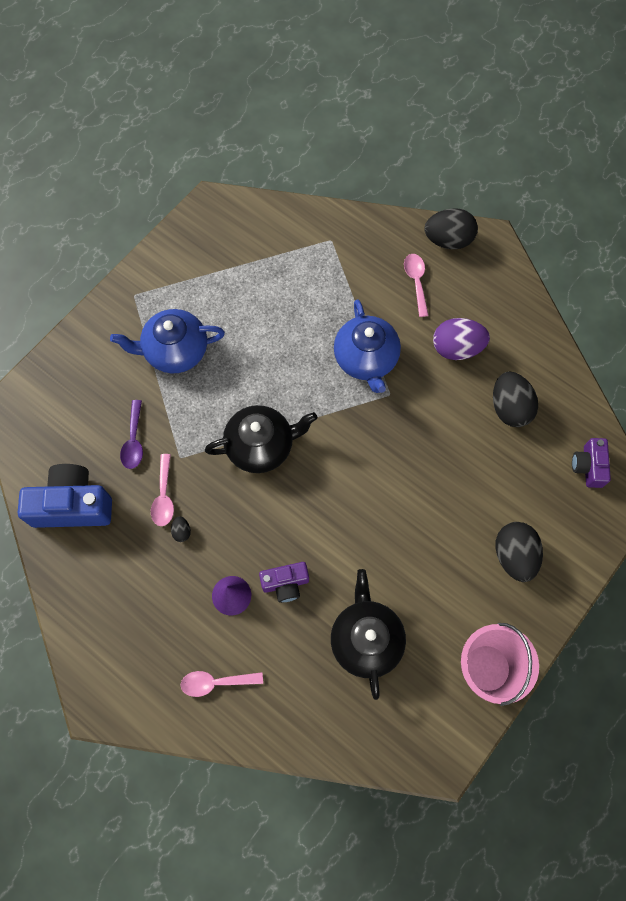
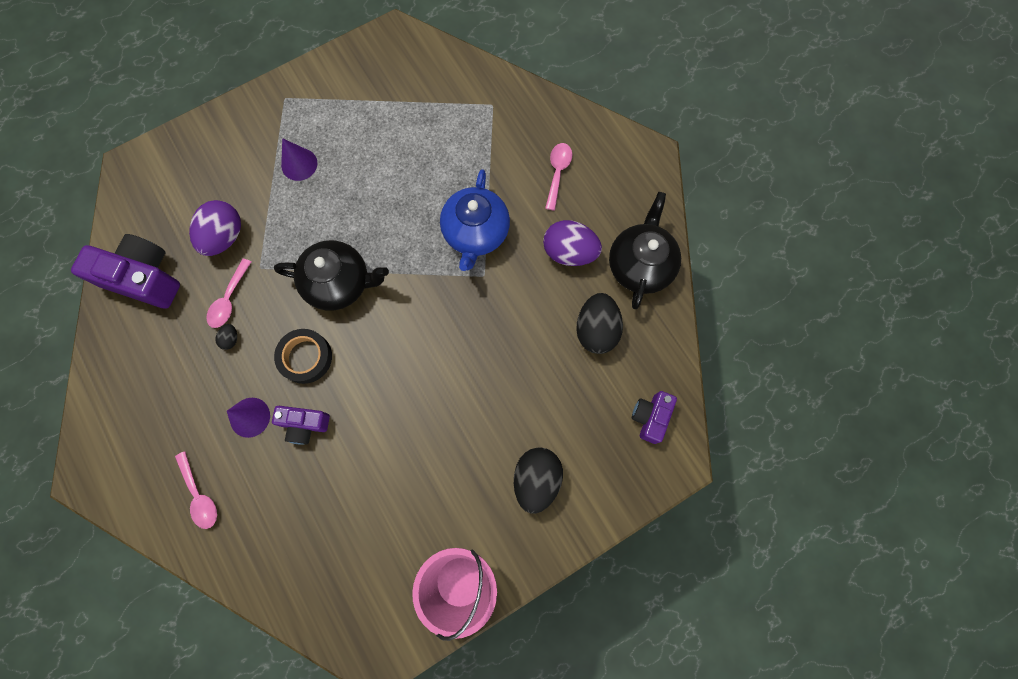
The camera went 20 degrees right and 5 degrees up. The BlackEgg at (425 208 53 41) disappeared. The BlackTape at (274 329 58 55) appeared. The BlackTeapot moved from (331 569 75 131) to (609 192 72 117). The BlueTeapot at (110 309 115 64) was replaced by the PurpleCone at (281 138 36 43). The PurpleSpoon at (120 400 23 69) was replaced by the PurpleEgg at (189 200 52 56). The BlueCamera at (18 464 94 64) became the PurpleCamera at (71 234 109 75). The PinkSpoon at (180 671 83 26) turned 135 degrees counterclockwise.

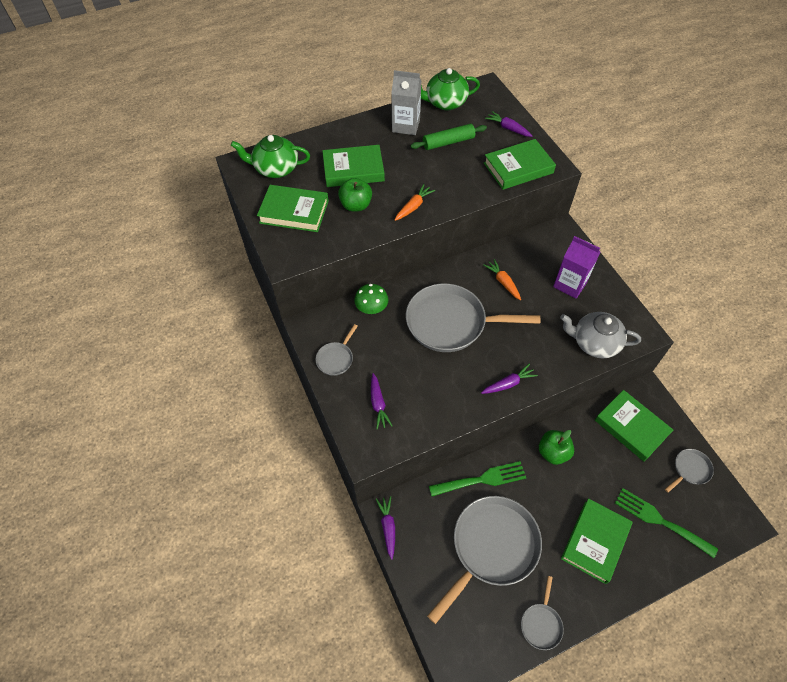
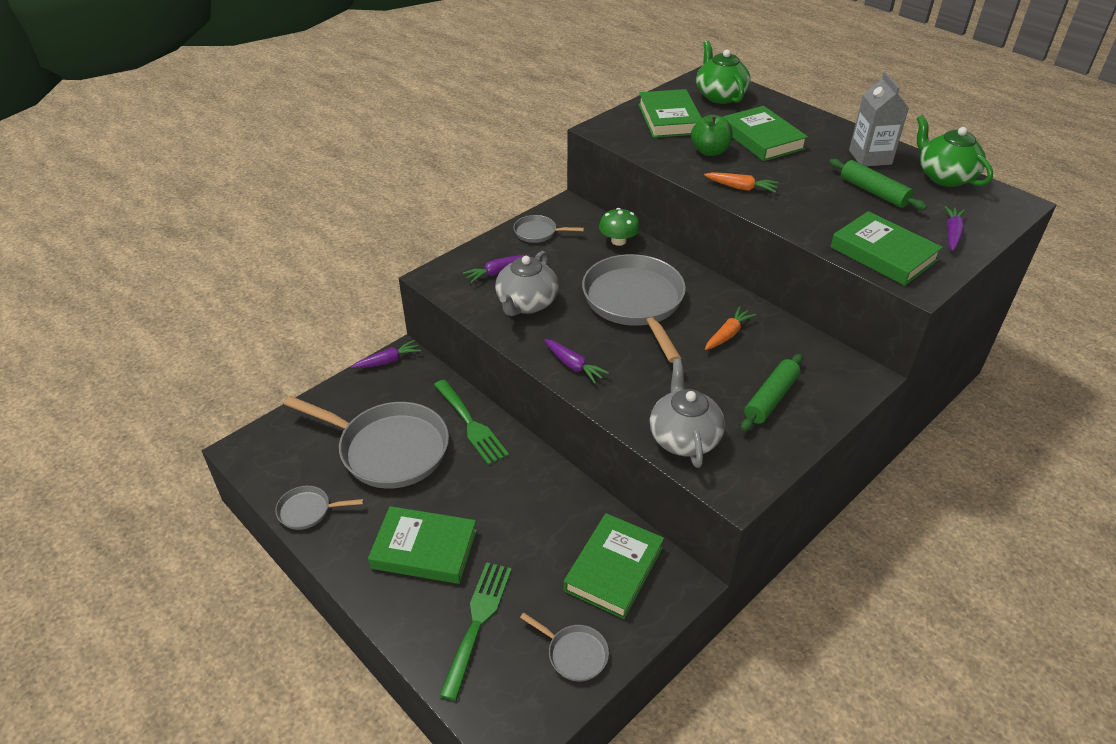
The camera went 70 degrees right and 15 degrees down. The GreenApple at (539 430 35 35) disappeared. The GreyTeapot at (495 251 64 65) appeared. The PurpleCarton at (553 236 48 63) was replaced by the GreenRollingPin at (741 354 62 77).

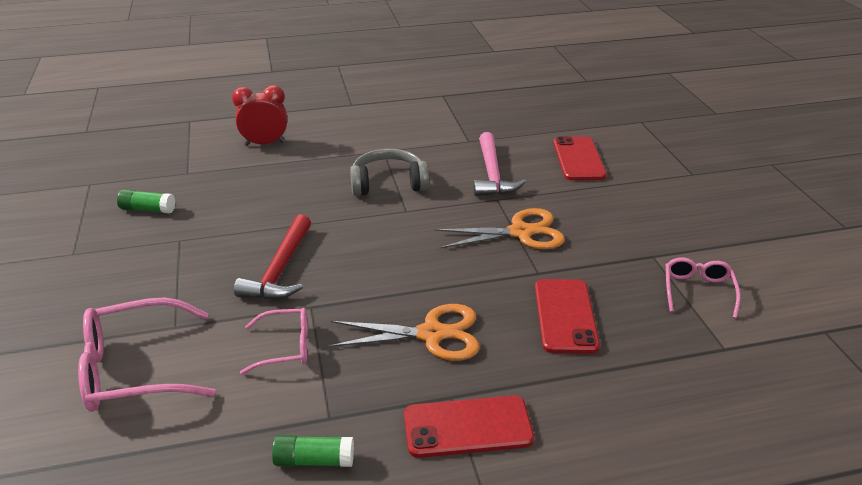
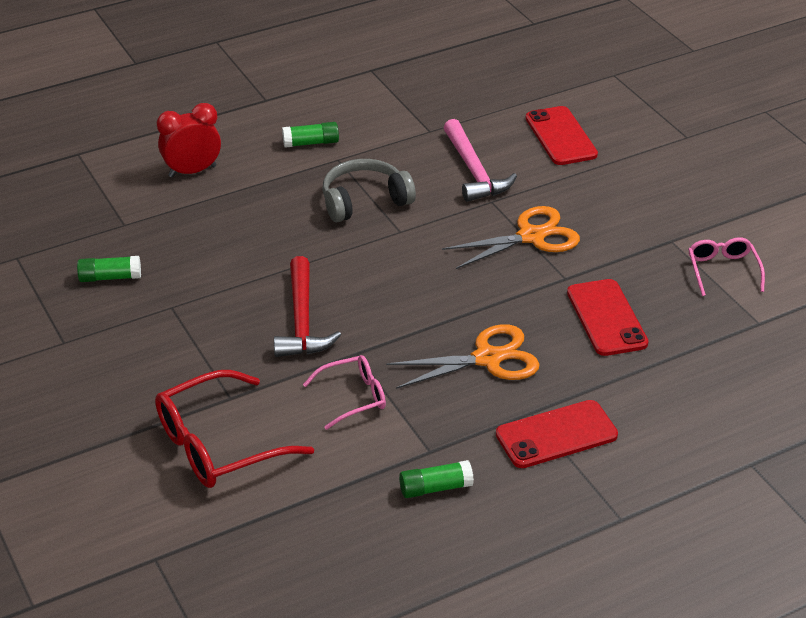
The camera went 15 degrees left and 5 degrees up. The GreenGlueStick at (282 122 57 26) appeared. The PinkGlasses at (78 297 138 115) became the RedGlasses at (155 370 159 118).

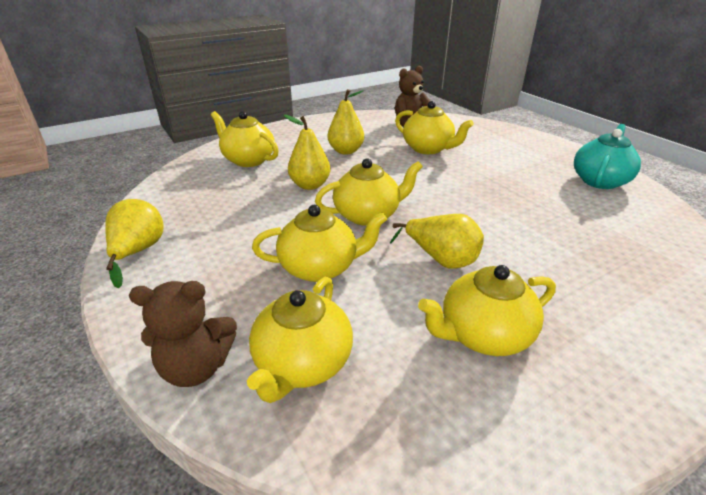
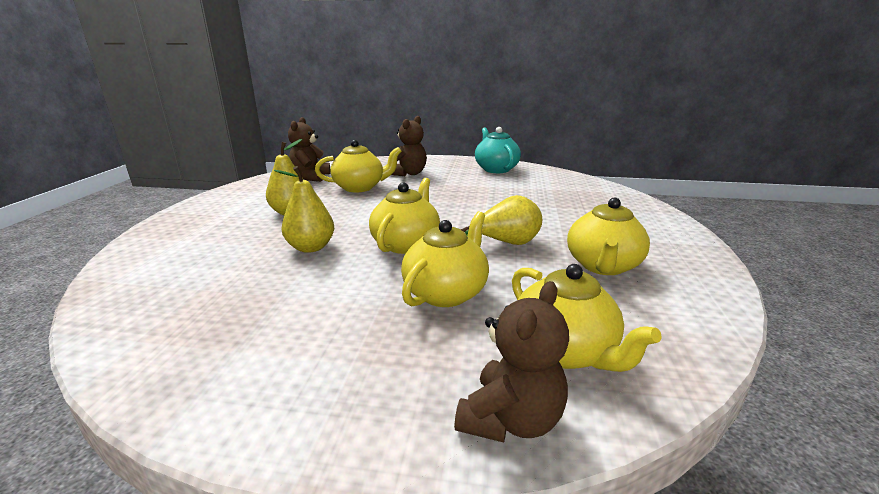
The camera went 50 degrees left and 10 degrees down. The YellowPear at (105 199 58 90) disappeared. The YellowTeapot at (211 111 68 56) disappeared. The BrownTeddyBear at (392 116 35 60) appeared.

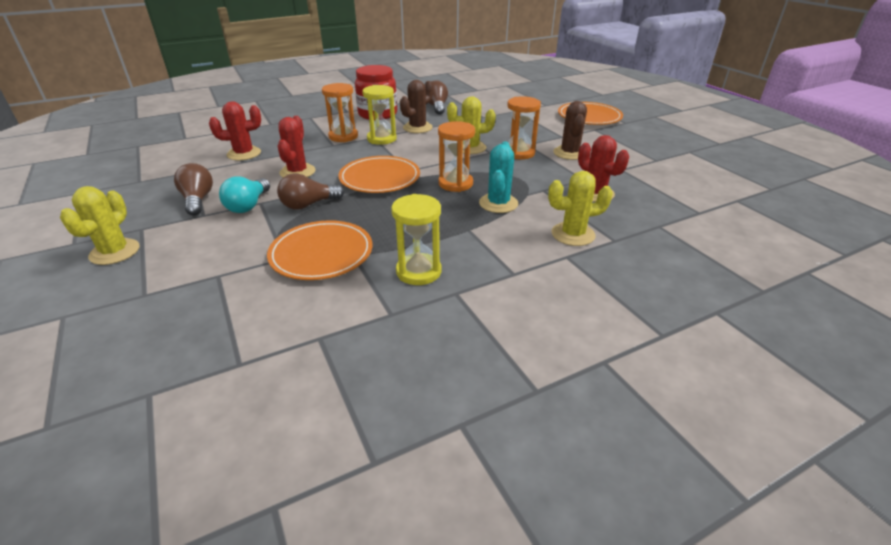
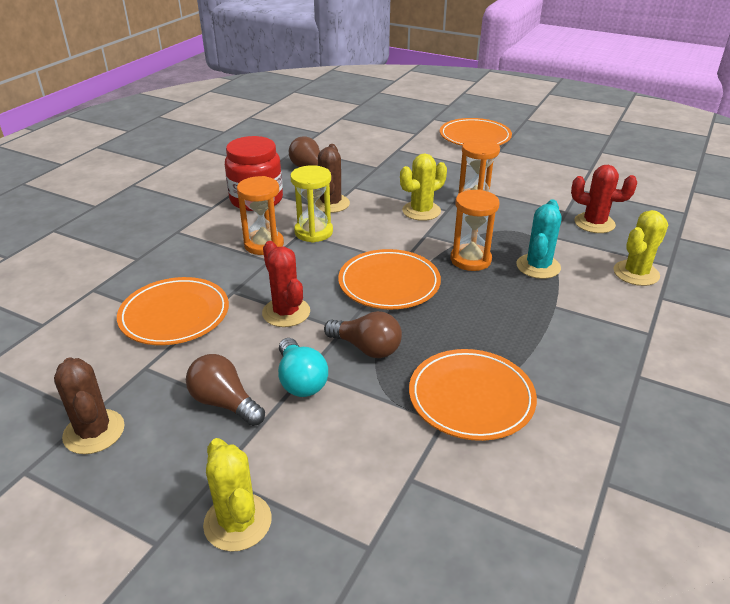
The camera went 35 degrees left and 0 degrees up. The YellowHourglass at (391 194 50 91) disappeared. The BrownCactus moved from (553 101 34 59) to (54 358 71 96). The RedCactus at (209 101 52 59) was replaced by the OrangePlate at (117 277 112 68). The BrownLightBulb at (277 173 67 37) turned 90 degrees counterclockwise. The TurquoiseCactus at (479 142 39 71) turned 45 degrees clockwise.

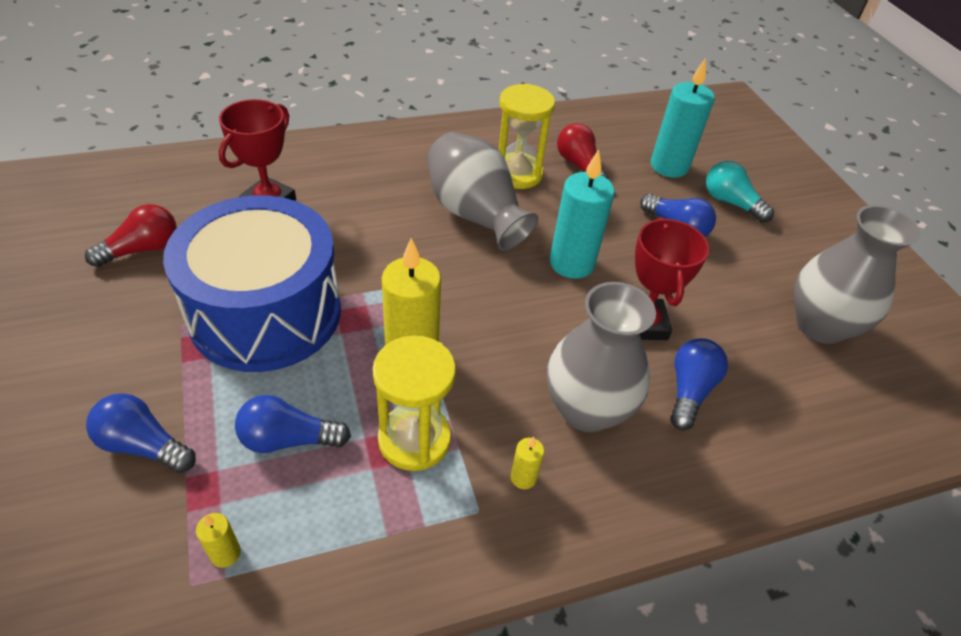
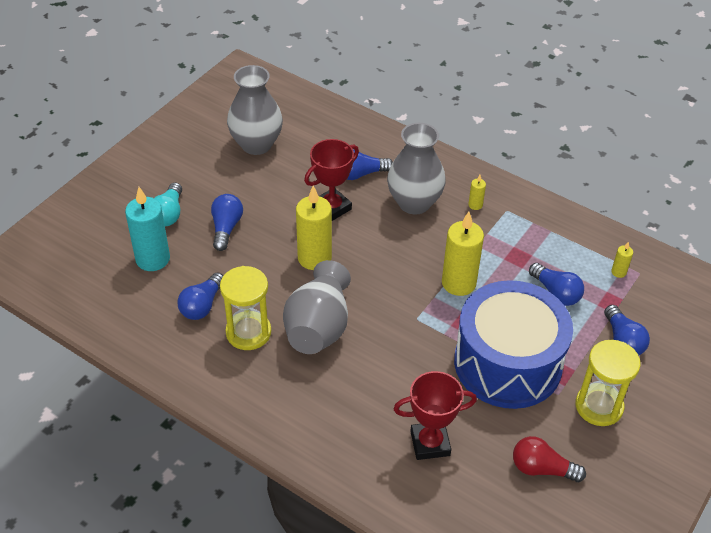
The camera went 125 degrees left and 0 degrees up. The YellowHourglass moved from (373 335 83 136) to (576 340 65 86). The TurquoiseCandle at (550 149 65 130) became the YellowCandle at (296 186 36 84). The RedLightBulb at (557 123 51 56) became the BlueLightBulb at (177 272 46 48).

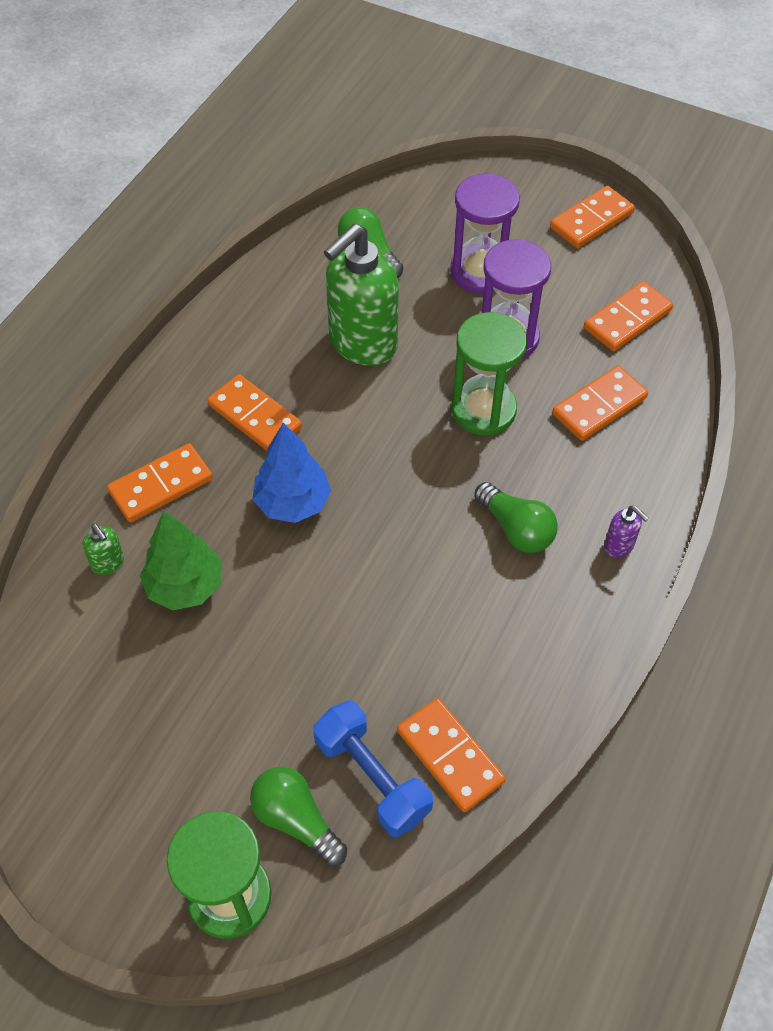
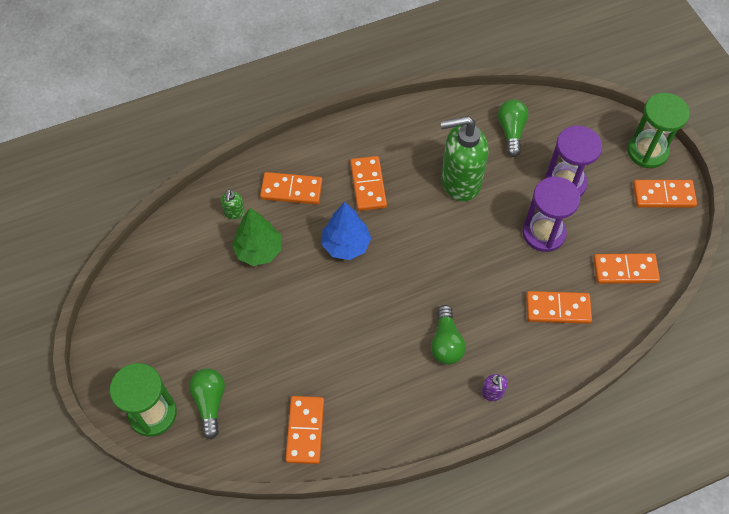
The camera went 40 degrees right and 5 degrees up. The BlueDumbbell at (313 700 120 138) disappeared. The GreenHourglass moved from (451 312 76 123) to (627 93 63 75).

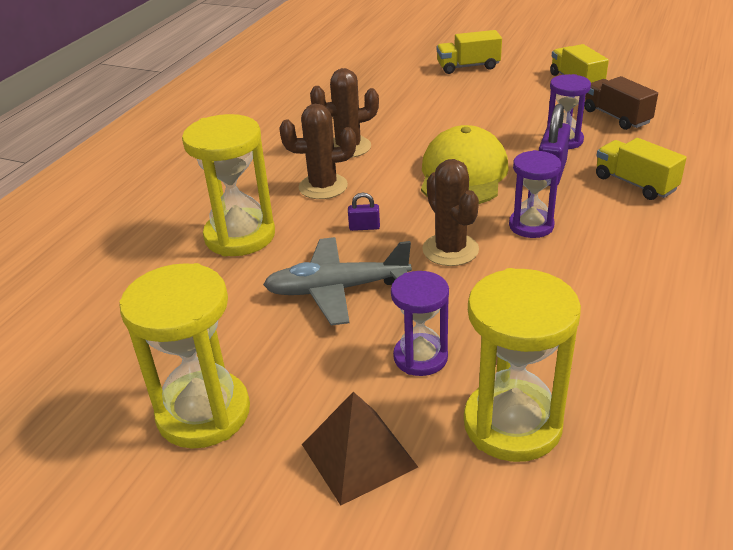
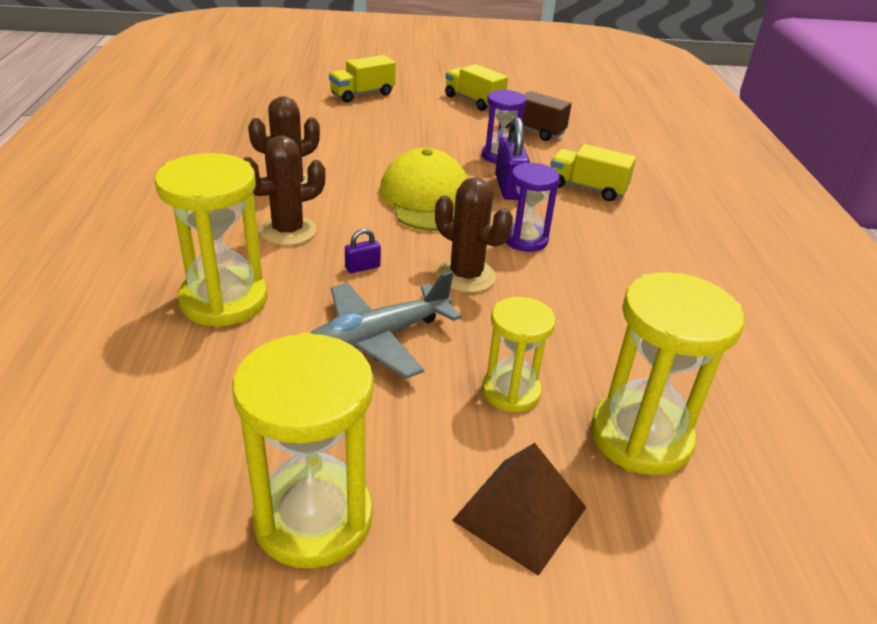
The camera went 30 degrees left and 0 degrees up. The PurpleHourglass at (391 271 58 105) became the YellowHourglass at (482 297 74 116).

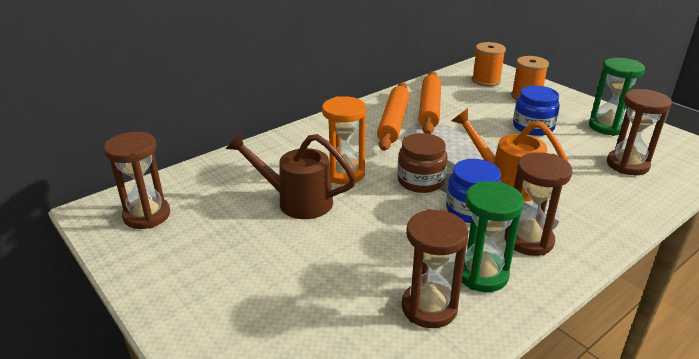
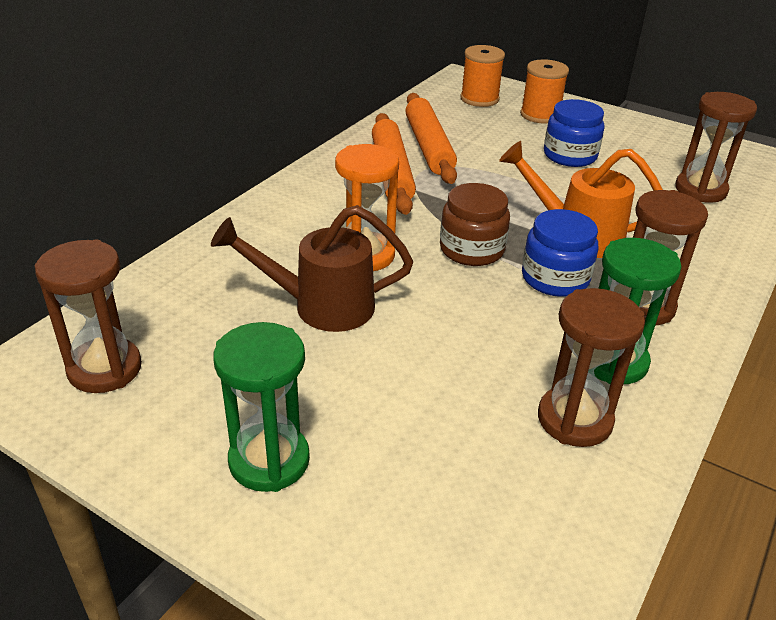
The camera went 20 degrees left and 5 degrees up. The GreenHourglass moved from (589 58 56 78) to (213 322 97 170).

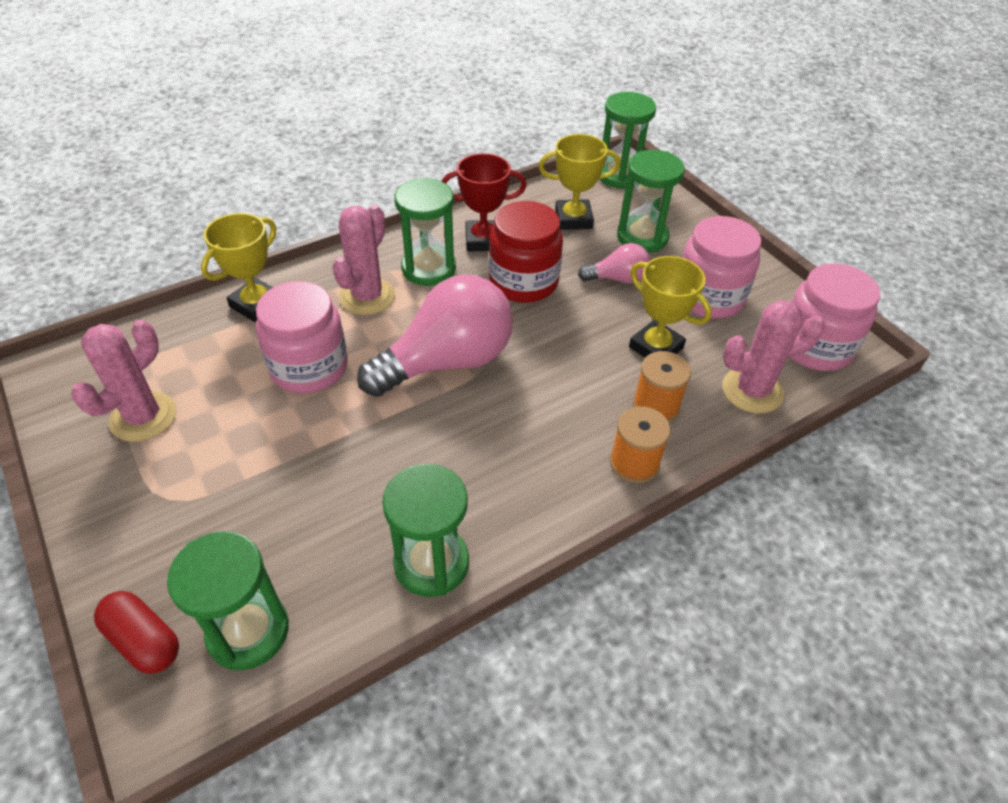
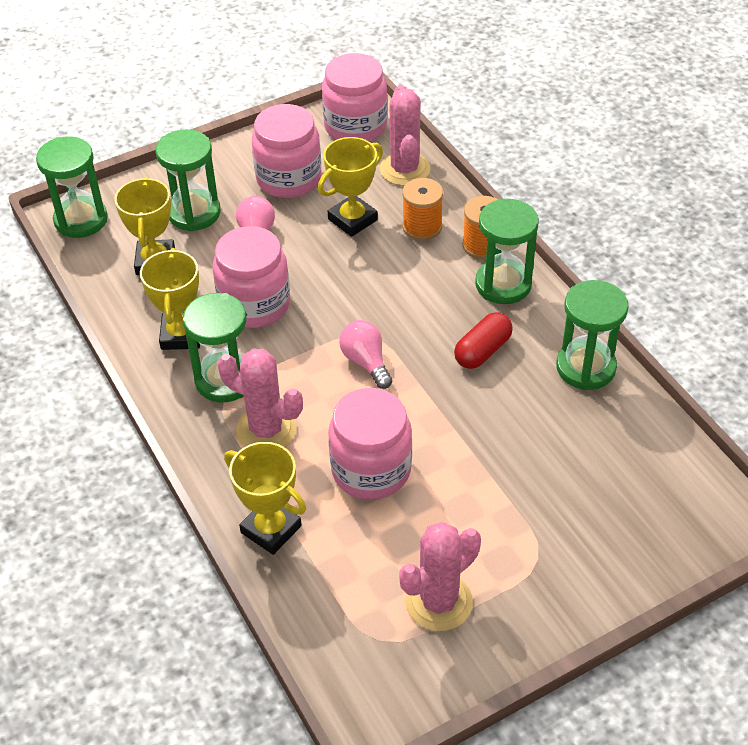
The camera went 85 degrees left and 0 degrees up. The RedCapsule moved from (94 591 85 83) to (454 312 59 57). The GreenHourglass moved from (167 531 122 139) to (475 199 64 105). The RedTrophy at (442 153 84 99) became the YellowTrophy at (140 248 60 102). The RedJar at (489 201 74 102) became the PinkJar at (213 226 77 102). The PinkCactus at (72 320 105 122) turned 75 degrees counterclockwise. The PinkLightBulb at (357 274 156 123) changed to 0.48 times the size.

